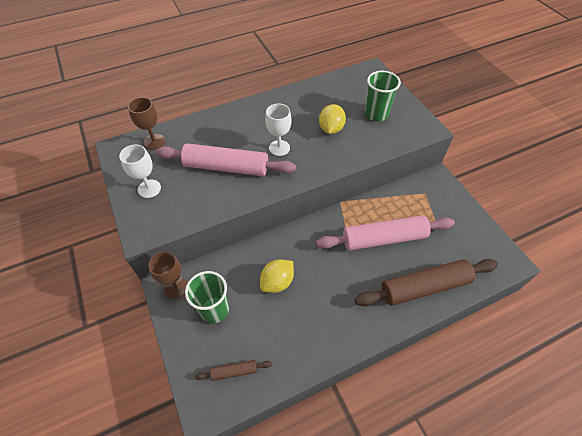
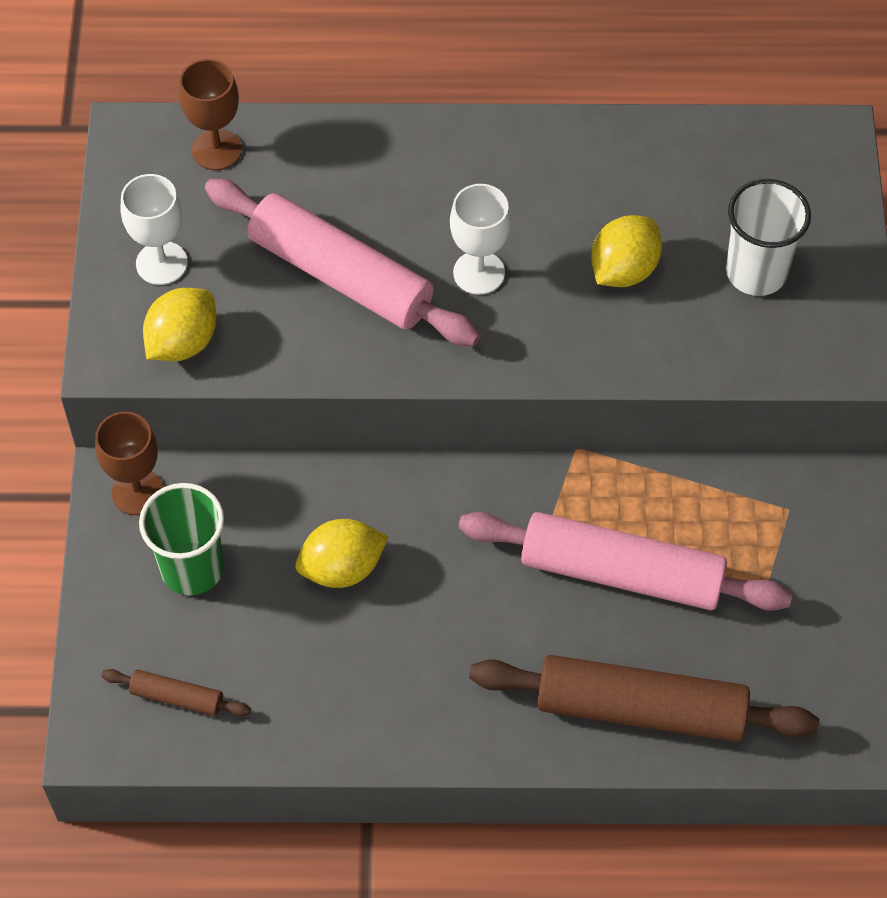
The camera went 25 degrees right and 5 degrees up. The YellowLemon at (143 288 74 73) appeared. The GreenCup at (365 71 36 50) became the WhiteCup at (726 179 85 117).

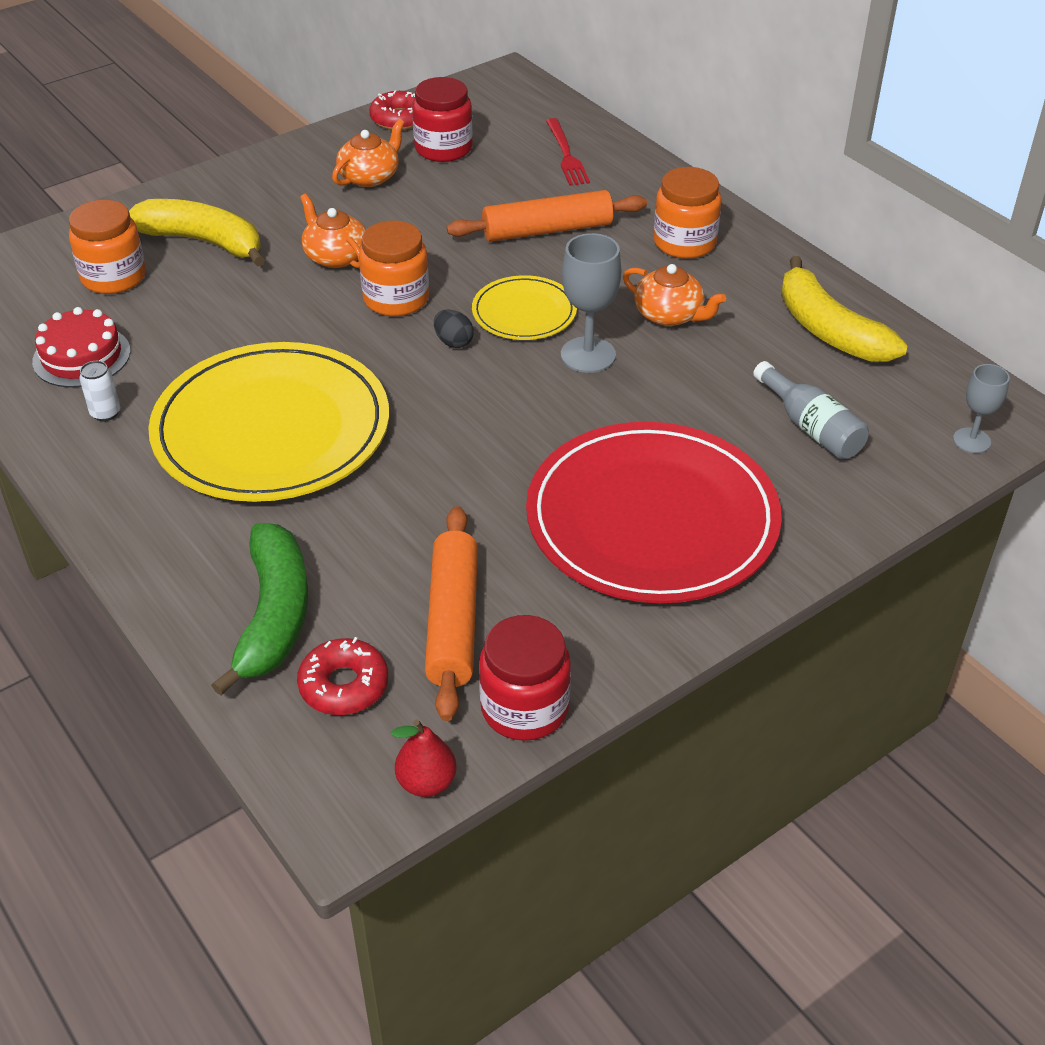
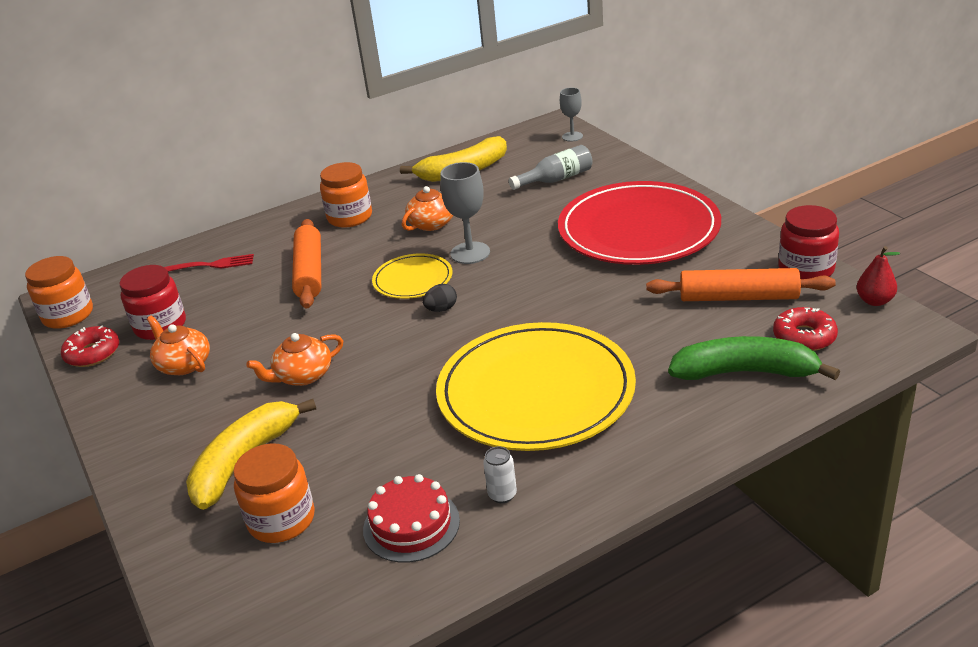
The camera went 80 degrees left and 10 degrees down. The OrangeJar moved from (359 221 70 95) to (25 256 68 73).

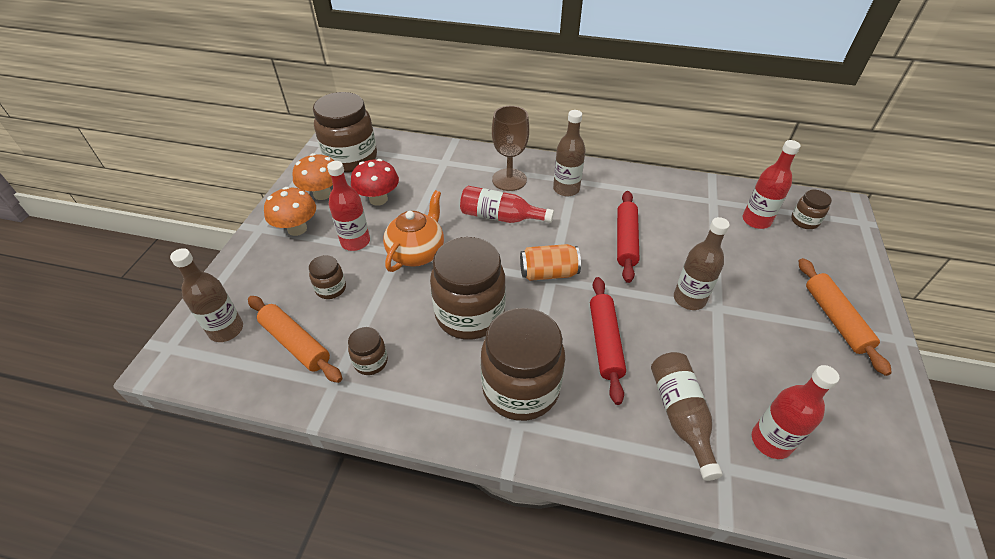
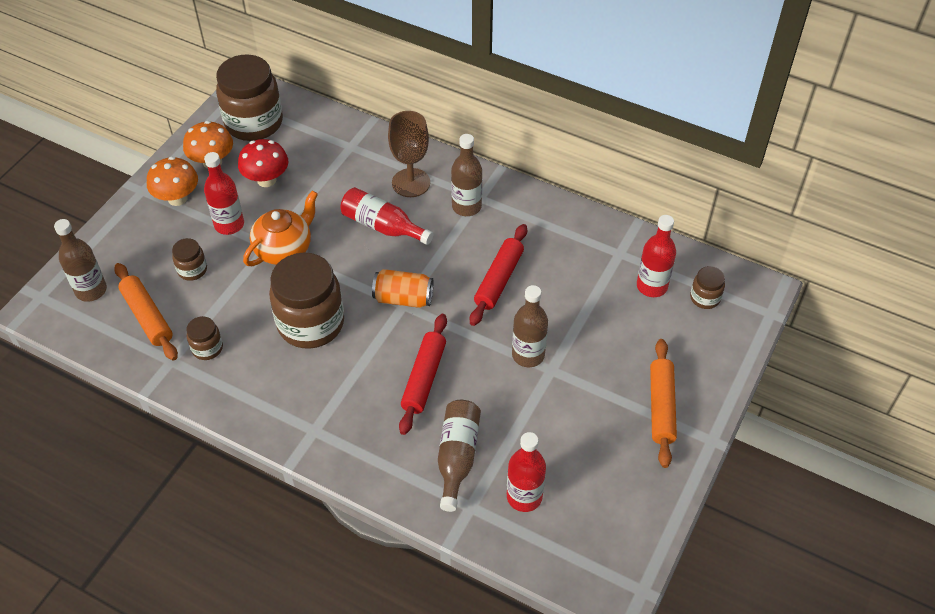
The camera went 15 degrees right and 5 degrees up. The BrownJar at (481 308 84 113) disappeared.

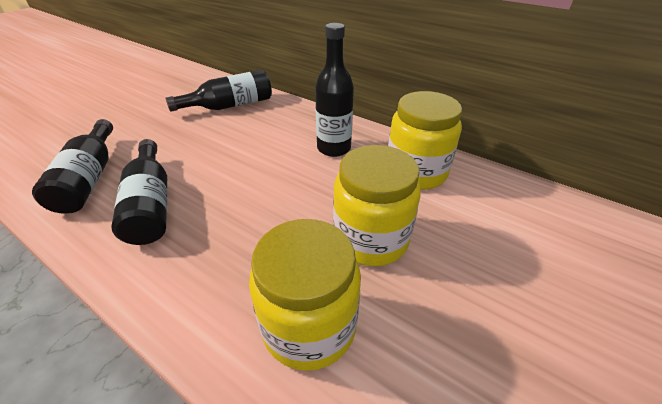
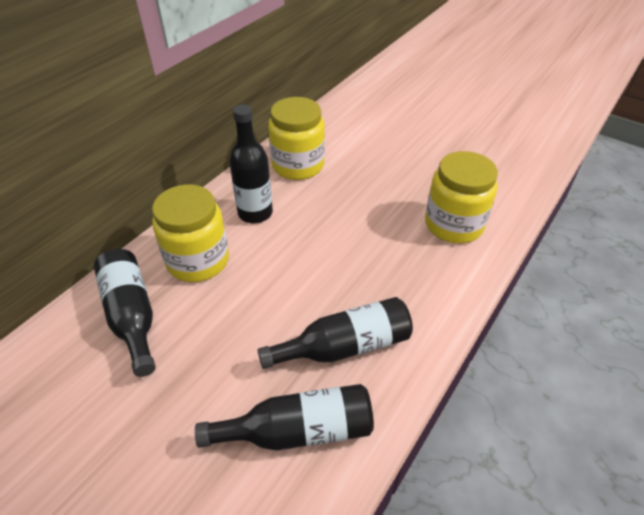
The camera went 90 degrees left and 5 degrees up. The YellowJar moved from (333 145 88 121) to (152 185 77 97).

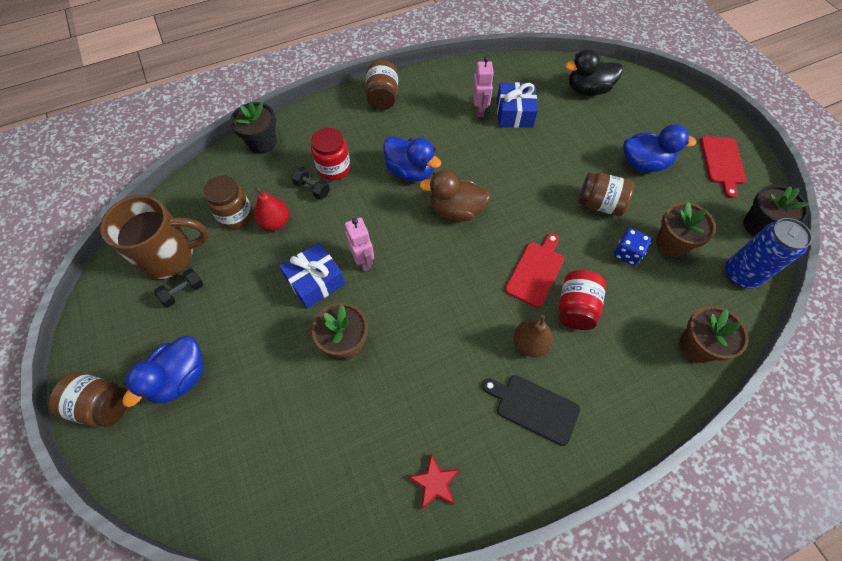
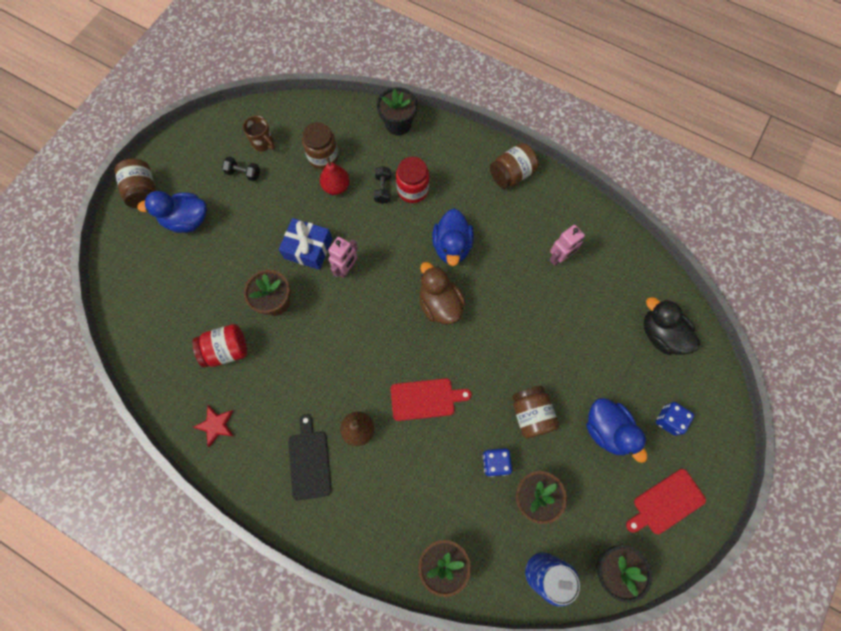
The camera went 55 degrees right and 10 degrees up. The BlueGift at (497 82 41 46) disappeared. The BlueDice at (656 402 38 34) appeared. The RedJar moved from (559 270 47 60) to (193 324 54 44). The BrownMug at (100 195 109 84) changed to 0.50 times the size.

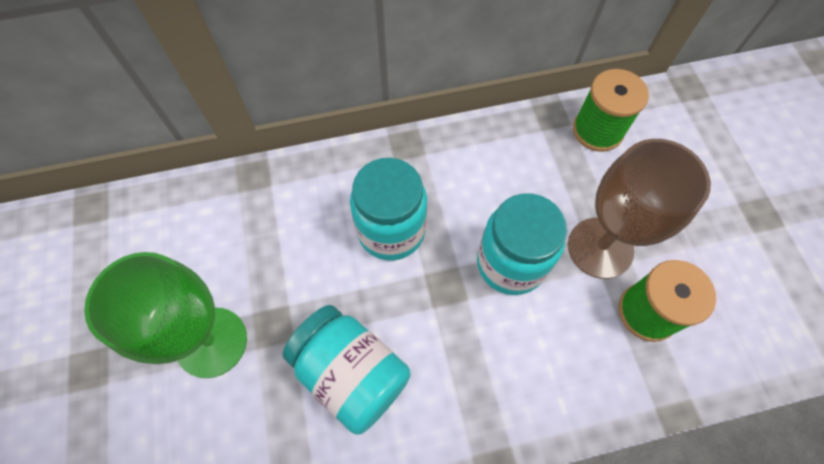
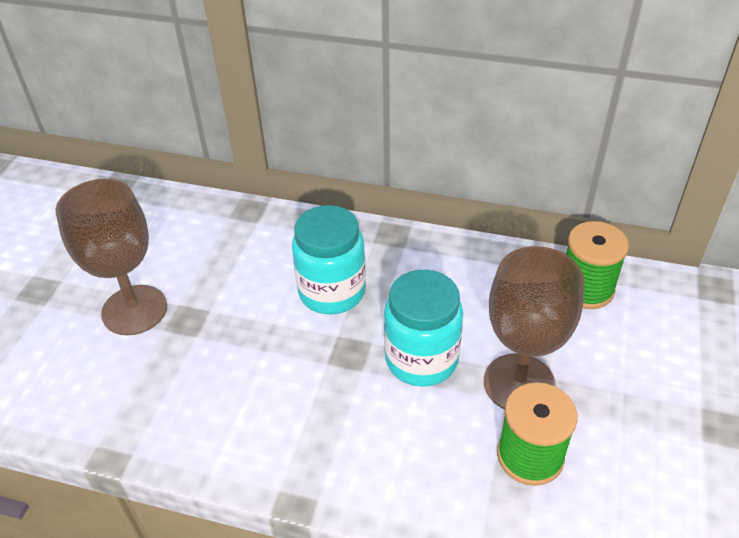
The camera went 30 degrees right and 20 degrees down. The TurquoiseJar at (283 305 128 130) disappeared. The GreenGoblet at (84 252 163 126) became the BrownGoblet at (56 179 111 156).

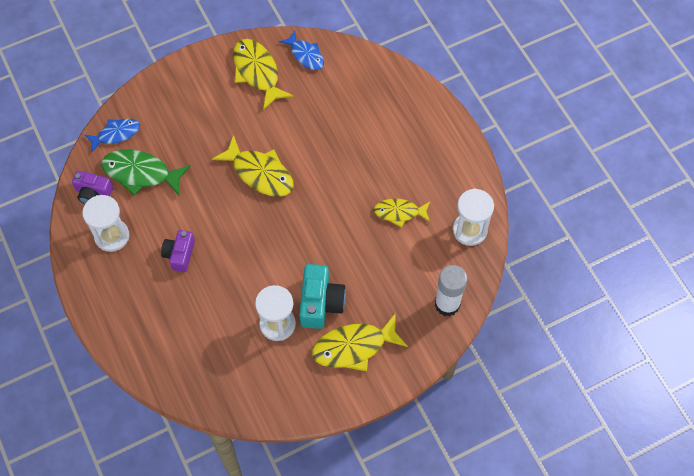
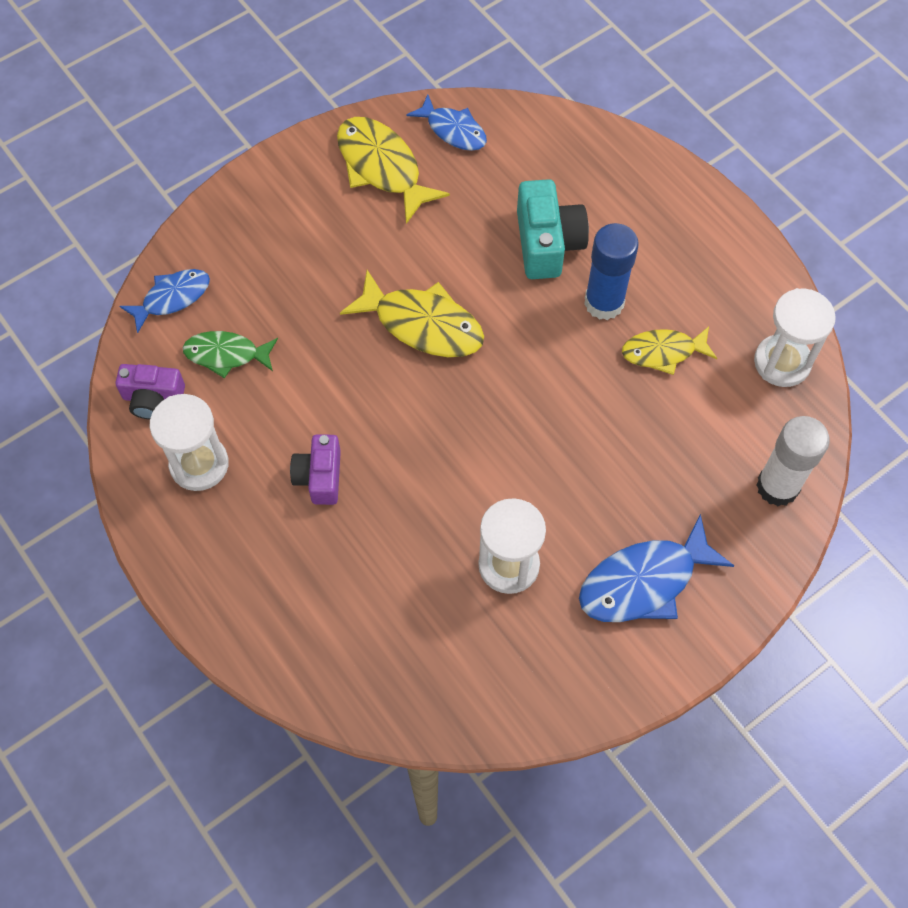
The camera went 10 degrees left and 0 degrees up. The BlueGlueStick at (584 223 55 97) appeared. The TurquoiseCamera moved from (299 264 47 65) to (517 179 72 100). The YellowFish at (312 313 96 58) became the BlueFish at (579 514 155 108). The GreenFish at (101 149 89 47) changed to 0.64 times the size.

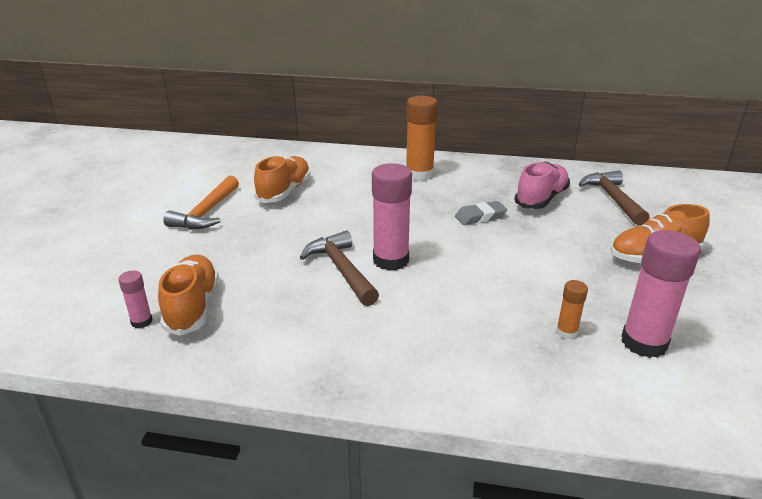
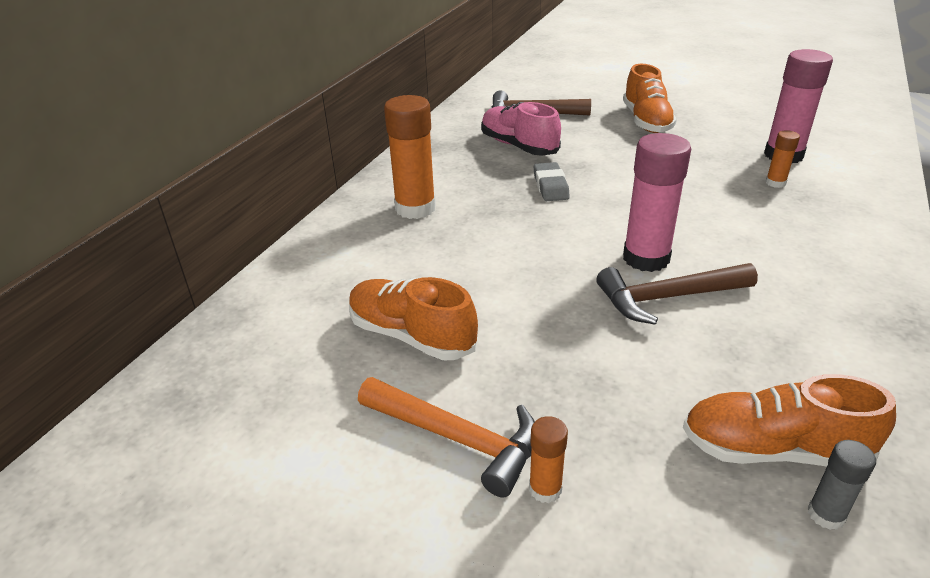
The camera went 75 degrees left and 5 degrees up. The OrangeGlueStick at (529 416 39 87) appeared. The PinkGlueStick at (118 270 34 58) became the GreyGlueStick at (808 440 68 90).

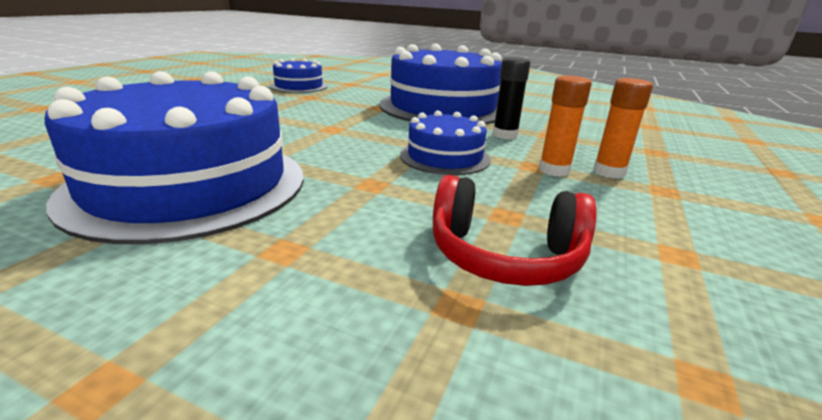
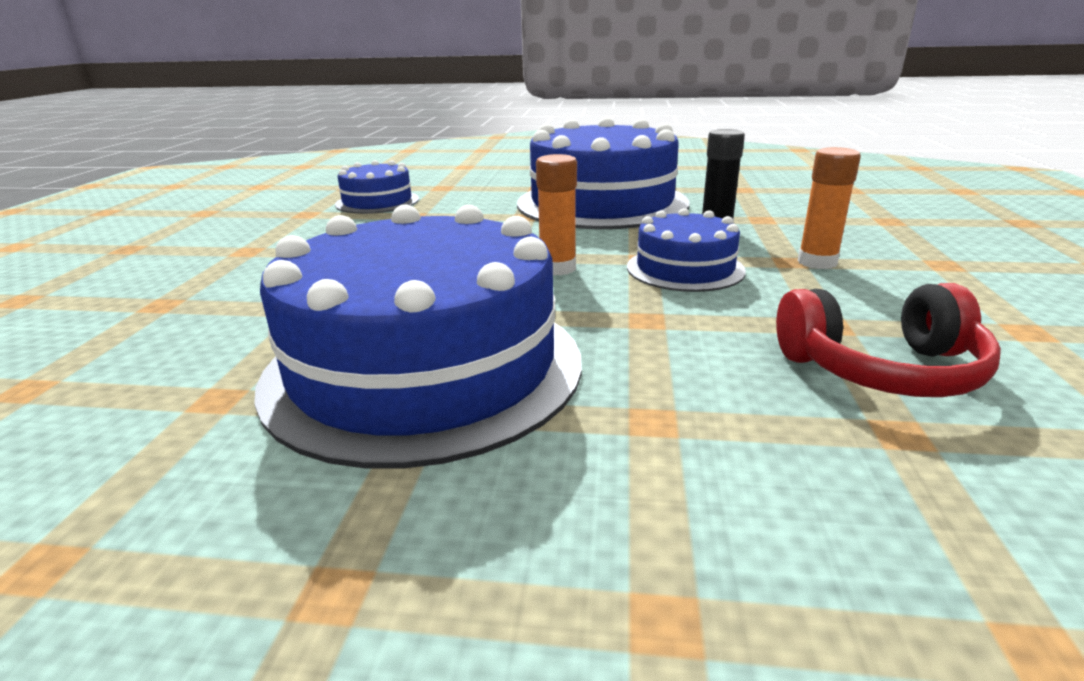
The camera went 15 degrees left and 0 degrees up. The OrangeGlueStick moved from (593 78 60 100) to (536 154 41 121).

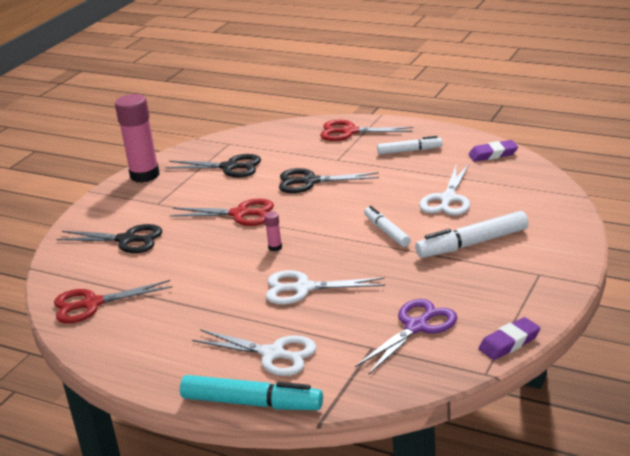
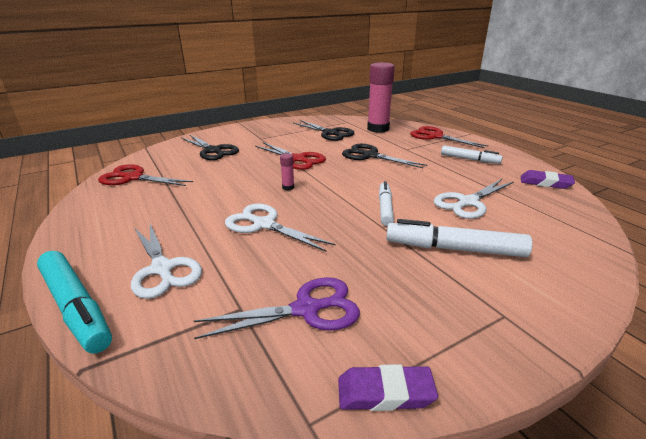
The camera went 30 degrees right and 0 degrees up. The PinkGlueStick moved from (115 94 44 89) to (367 62 28 71).

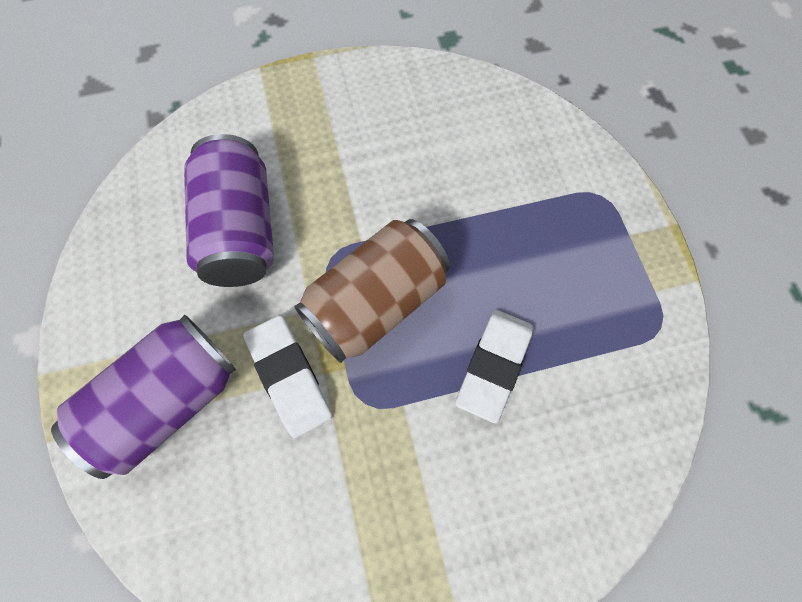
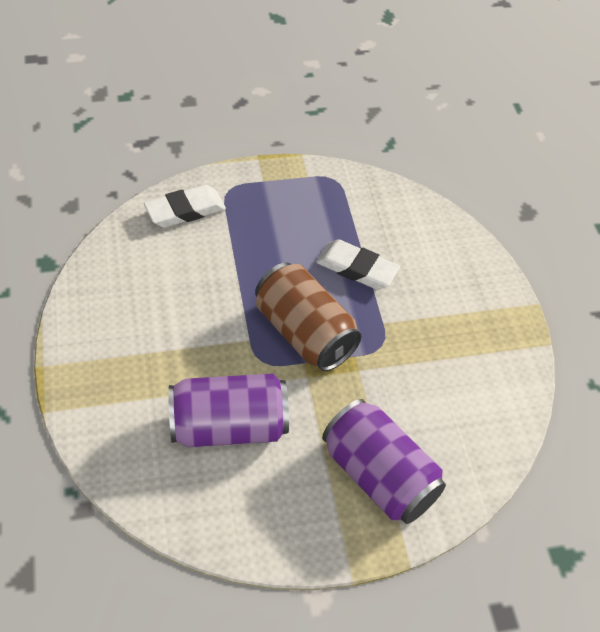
The camera went 90 degrees left and 15 degrees down. The WhiteEraser moved from (243 315 89 123) to (144 185 82 43).

